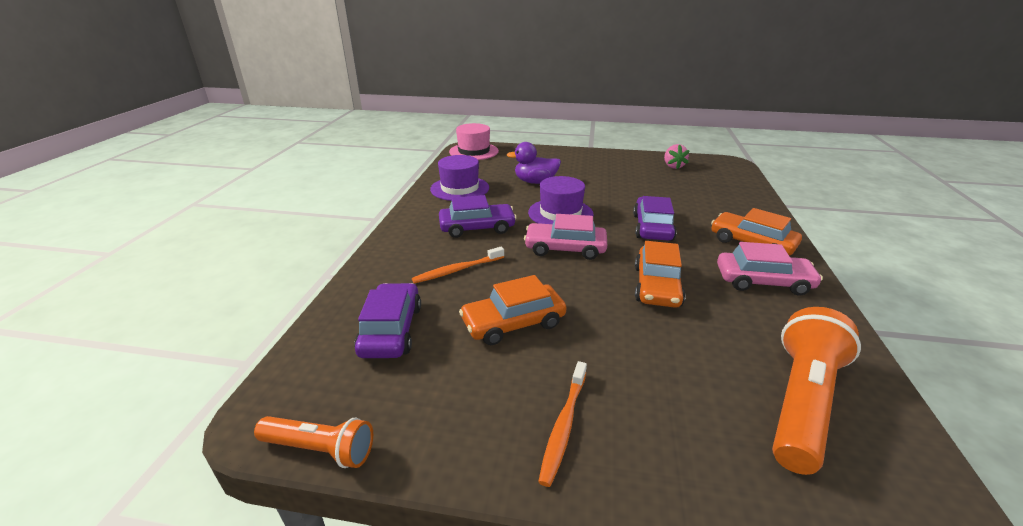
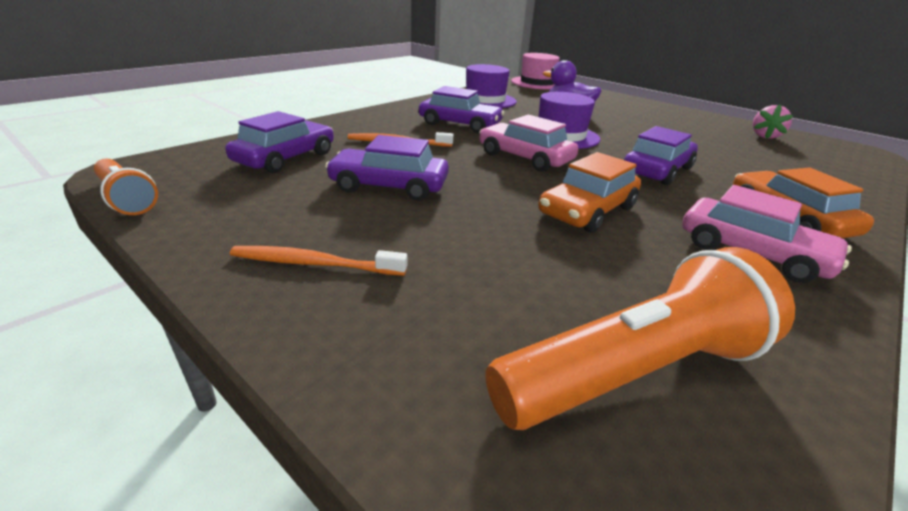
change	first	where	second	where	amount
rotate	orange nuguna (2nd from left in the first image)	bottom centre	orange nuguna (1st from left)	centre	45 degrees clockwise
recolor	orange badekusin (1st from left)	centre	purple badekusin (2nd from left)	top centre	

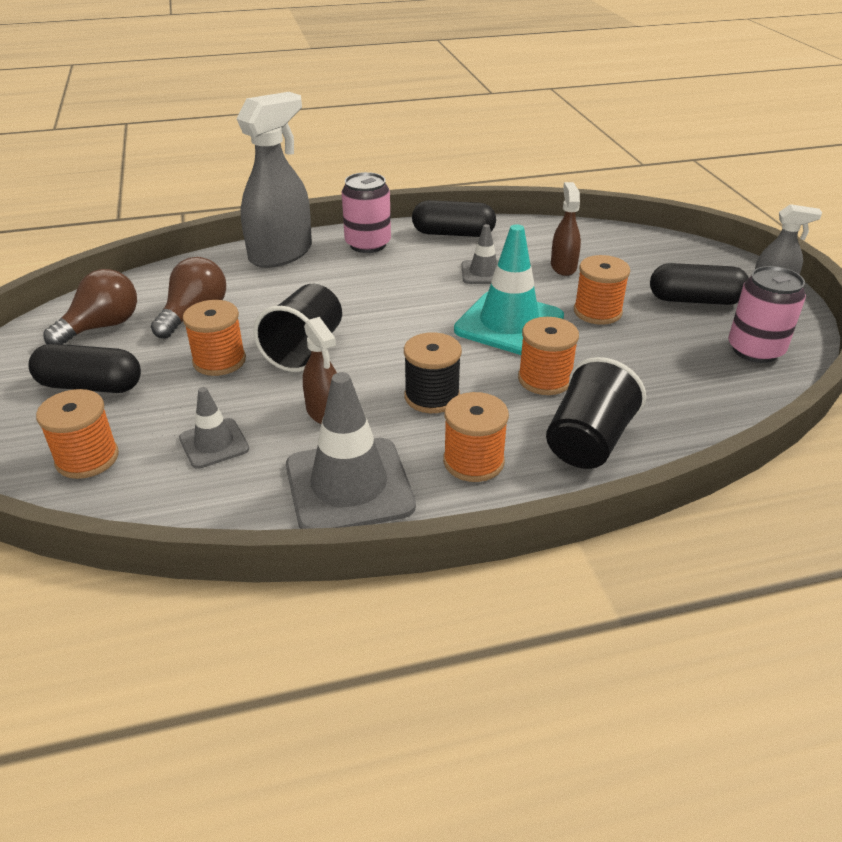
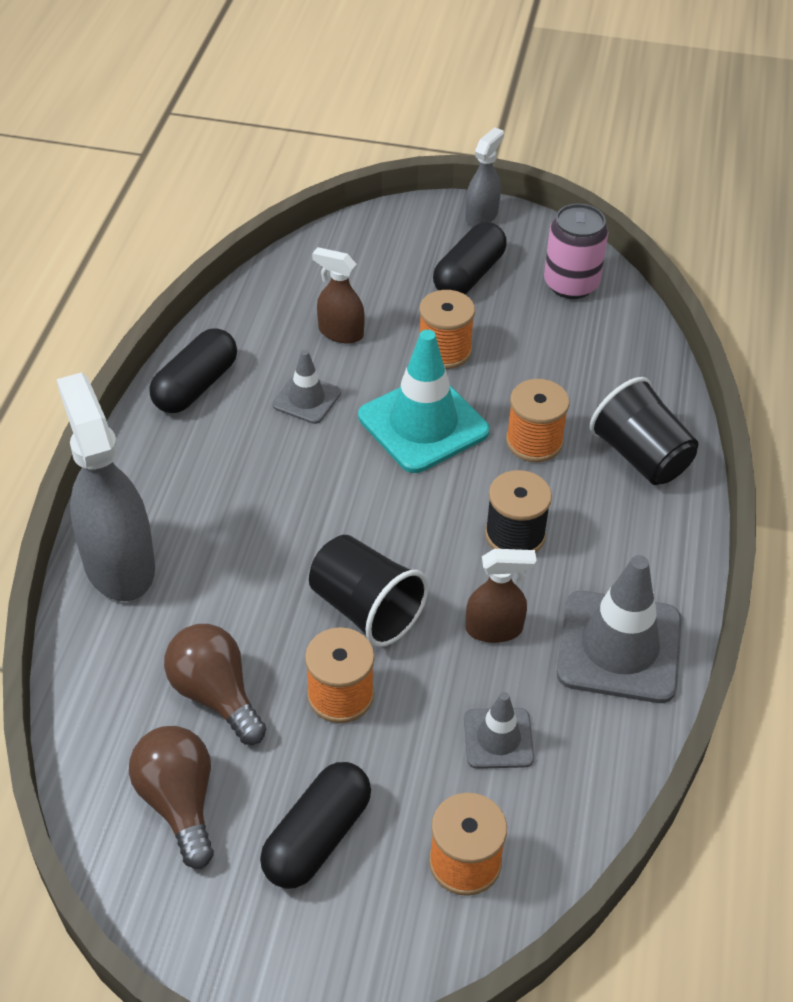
change	first	where	second	where	amount
delete	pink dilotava (1st from left)	top centre			
delete	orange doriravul (3rd from left)	centre			

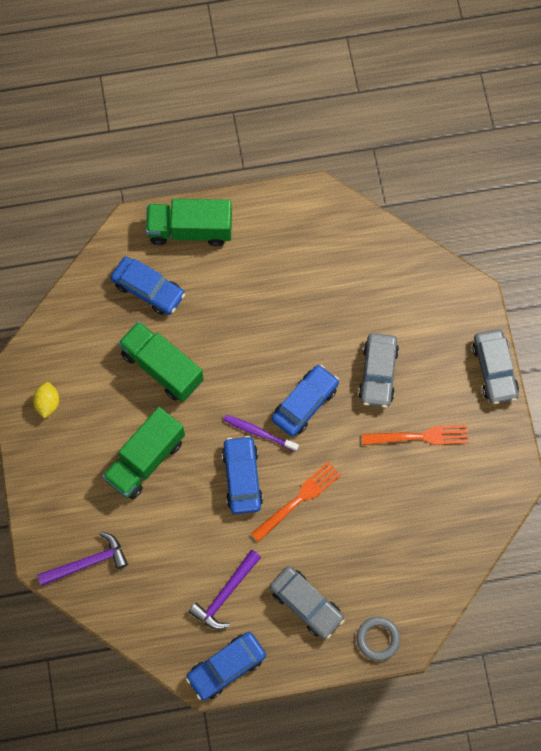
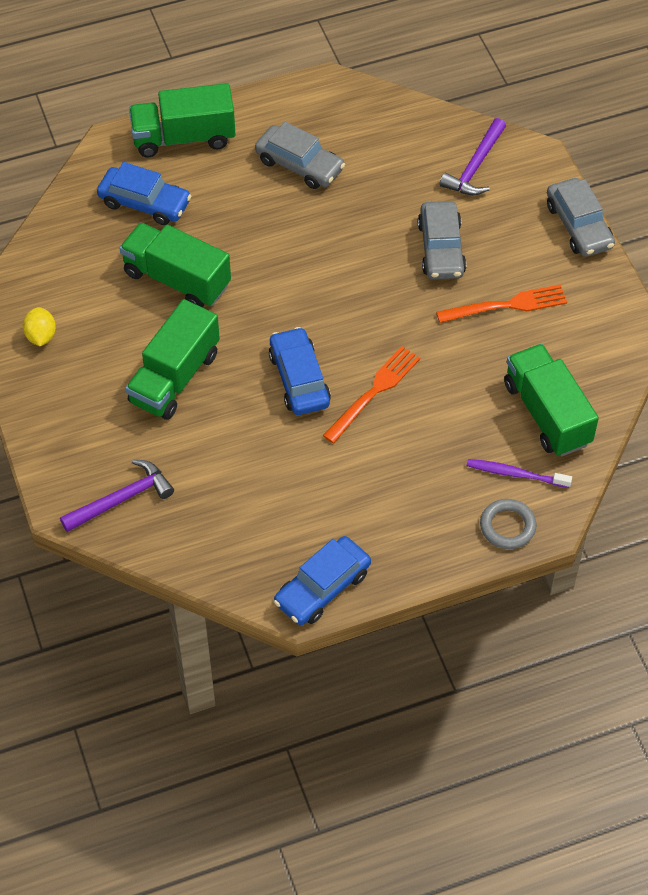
change	first	where	second	where	amount
move	grey badekusin (1st from left)	bottom centre		top centre	
move	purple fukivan (2nd from left)	bottom centre		top right	
move	purple nuguna	centre		middle right	
insert			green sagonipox (4th from left)	middle right	
delete	blue badekusin (4th from left)	centre			

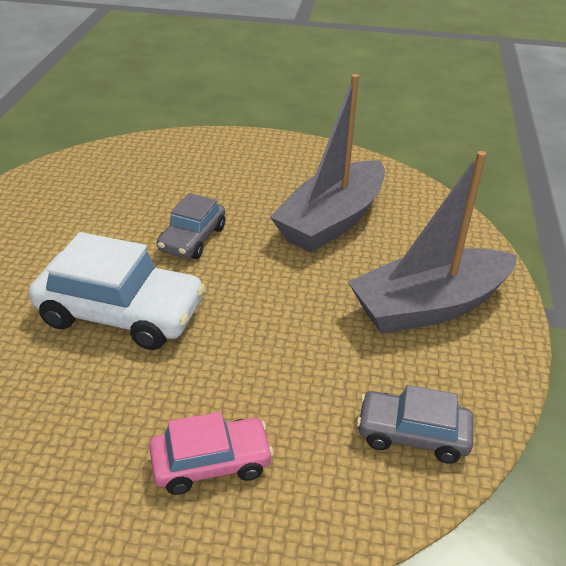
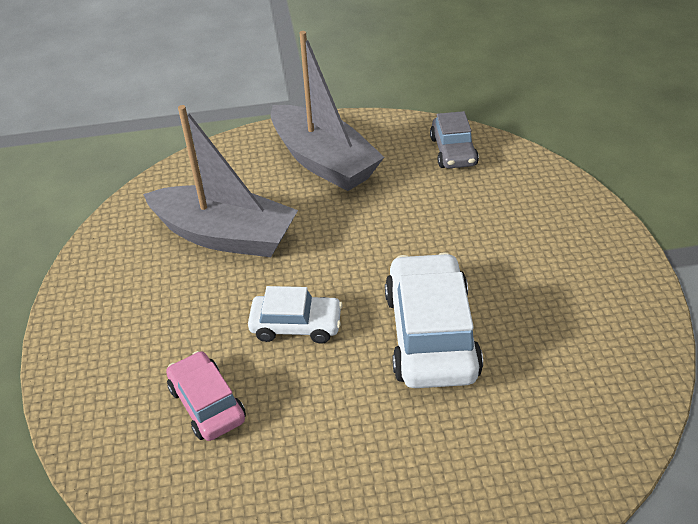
change	first	where	second	where	amount
move	pink badekusin	bottom centre		bottom left	
recolor	grey badekusin (1st from left)	centre	white badekusin (1st from left)	centre	

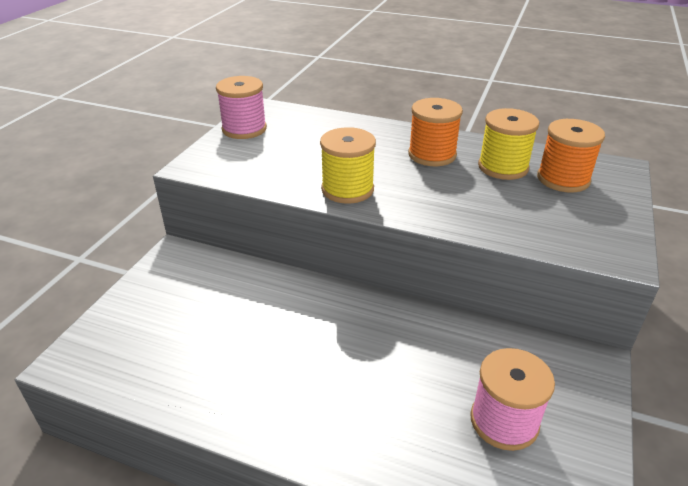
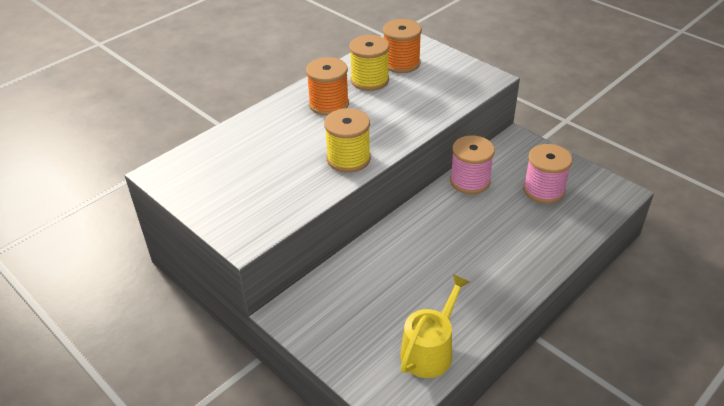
change	first	where	second	where	amount
insert			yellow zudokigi	bottom centre	
move	pink doriravul (1st from left)	top centre		centre	

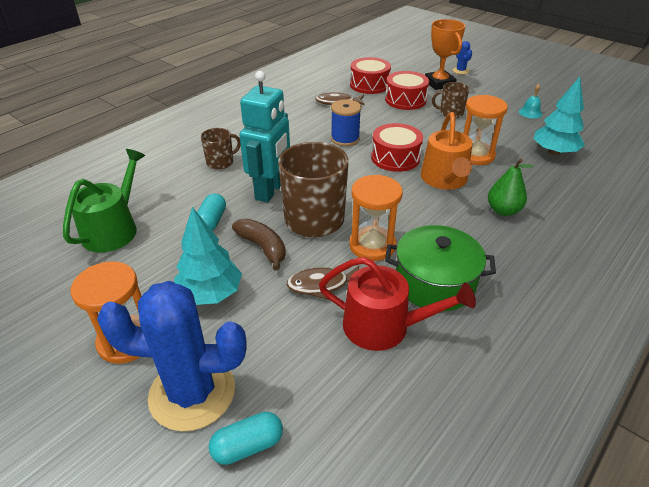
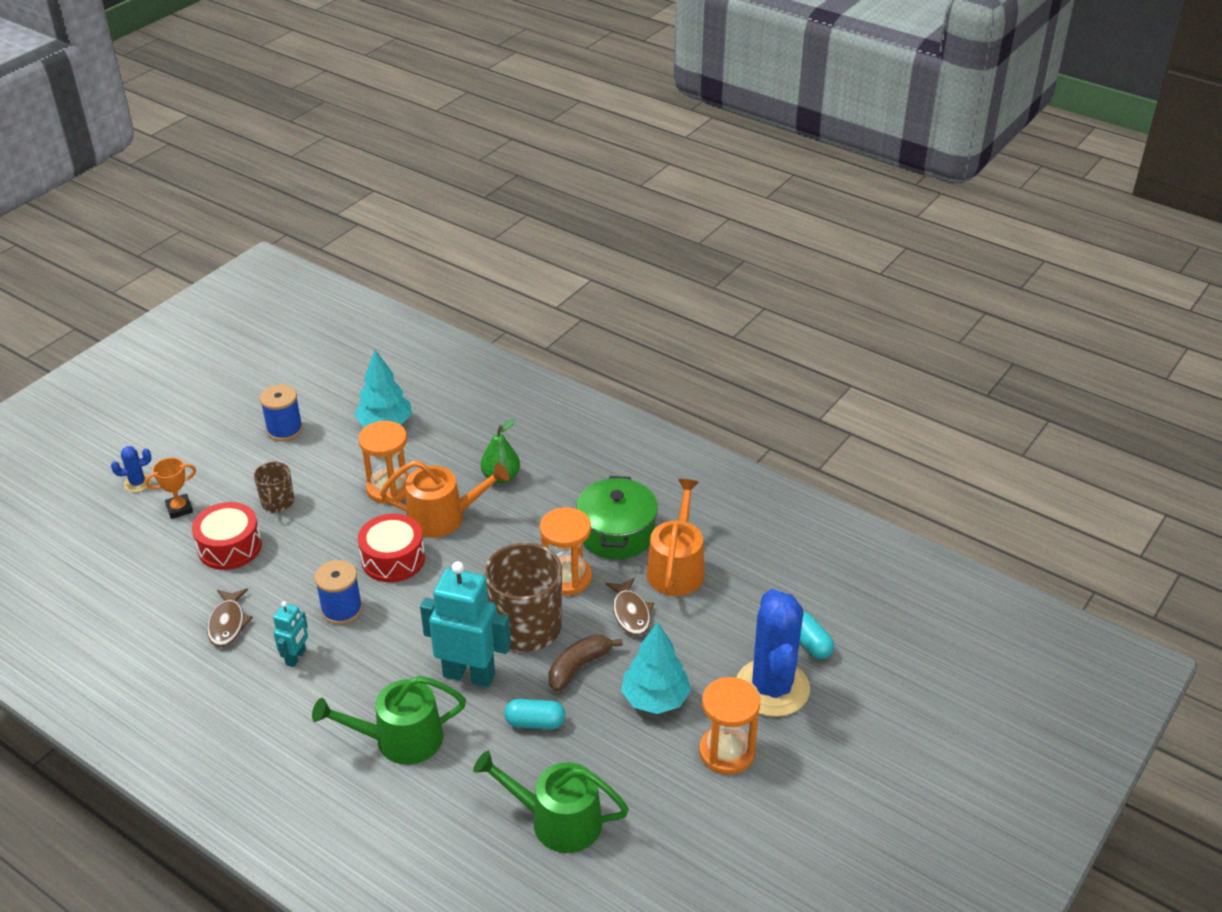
change	first	where	second	where	amount
resize	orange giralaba	top right		middle left	x0.62
replace	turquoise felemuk	top right	blue doriravul (1st from left)	middle left	
insert			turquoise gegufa (1st from left)	bottom left	
replace	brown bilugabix (1st from left)	top centre	green zudokigi (1st from left)	bottom left	
recolor	red zudokigi	centre	orange zudokigi (2nd from left)	centre	
delete	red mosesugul (1st from left)	top centre			

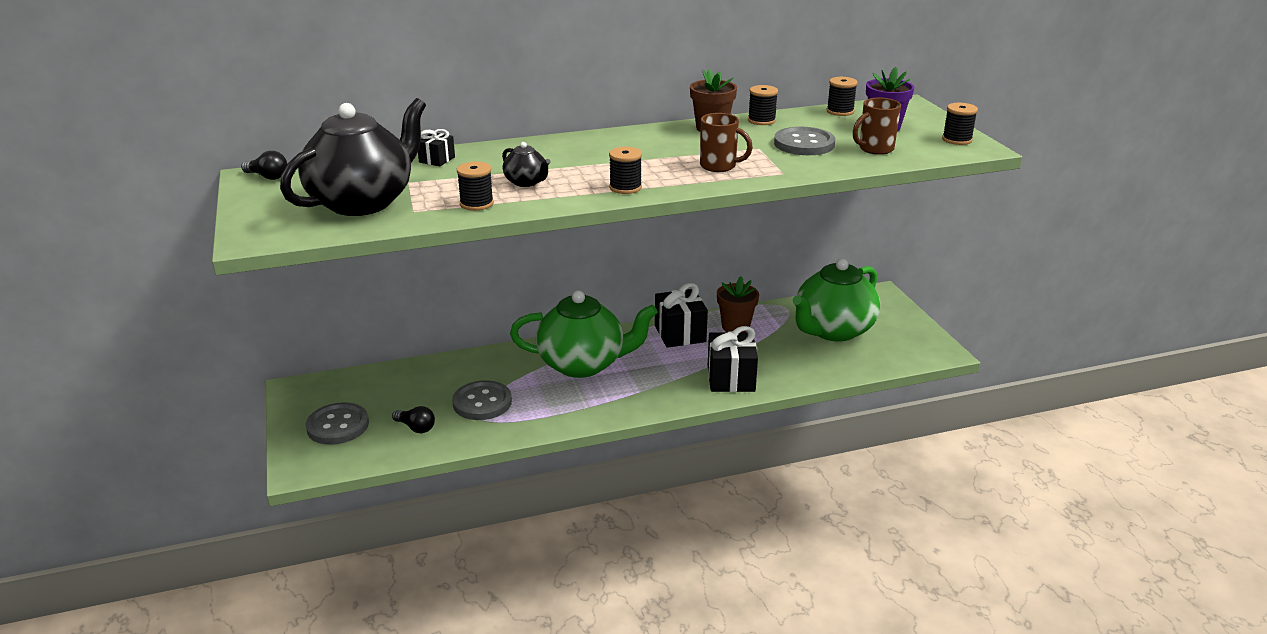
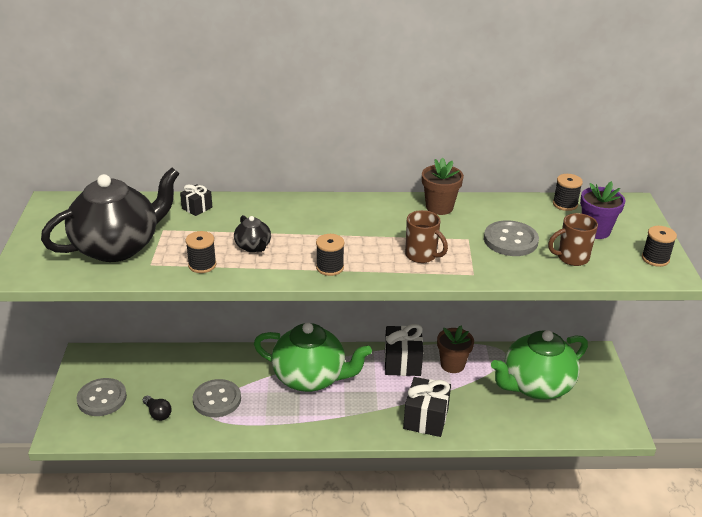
change	first	where	second	where	amount
delete	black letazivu (1st from left)	top left			
delete	black doriravul (3rd from left)	top centre			

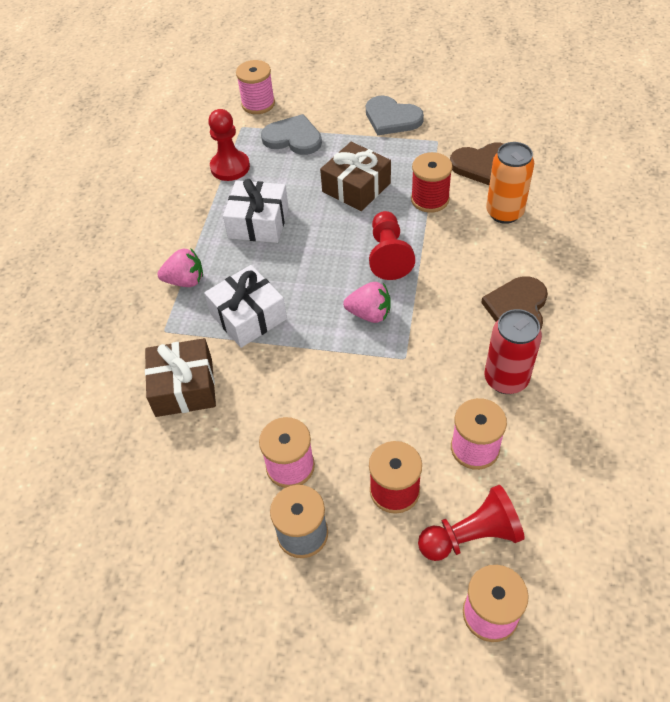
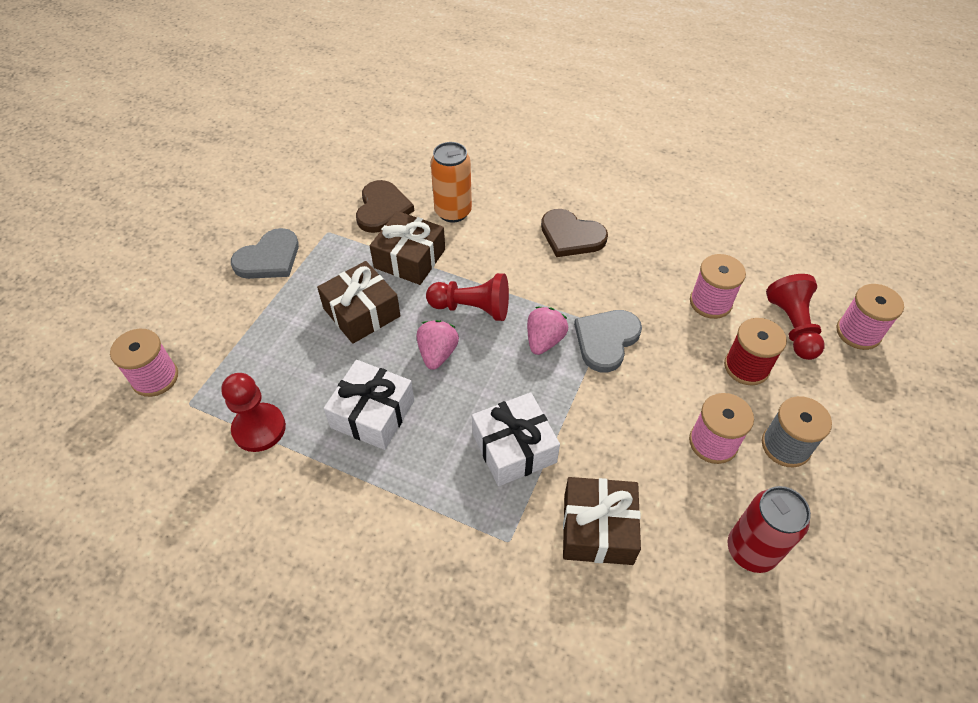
change	first	where	second	where	amount
replace	red doriravul (2nd from left)	top centre	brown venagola (2nd from left)	centre	
move	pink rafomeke (1st from left)	middle left		centre	
move	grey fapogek (1st from left in the first image)	top centre	grey fapogek (2nd from left)	centre	
move	red dilotava	middle right		bottom right	

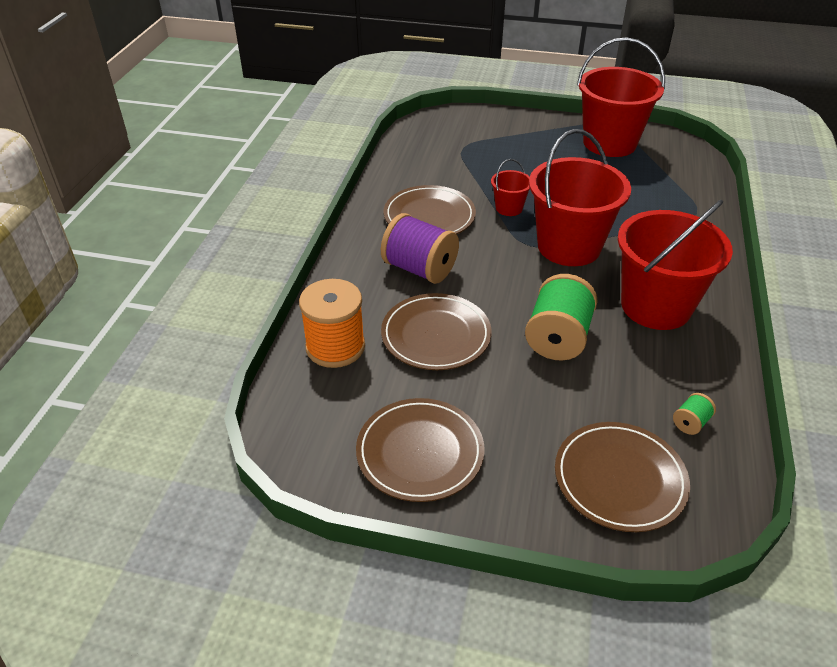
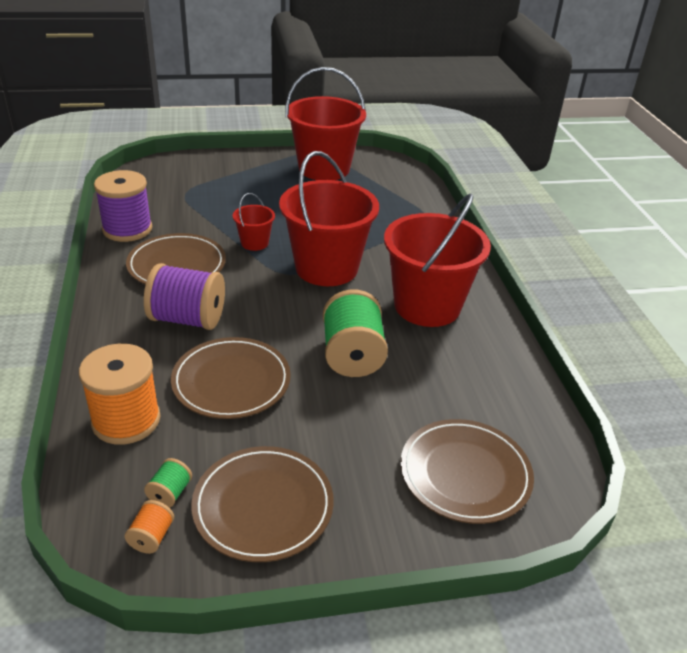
change	first	where	second	where	amount
insert			purple doriravul (1st from left)	top left	
insert			orange doriravul (2nd from left)	bottom left	
move	green doriravul (2nd from left in the first image)	middle right	green doriravul (1st from left)	bottom left	

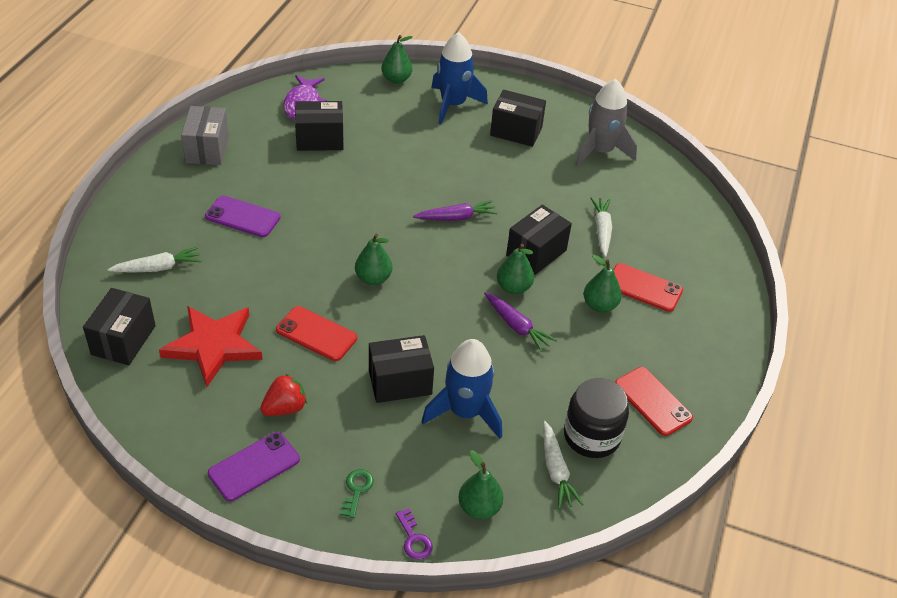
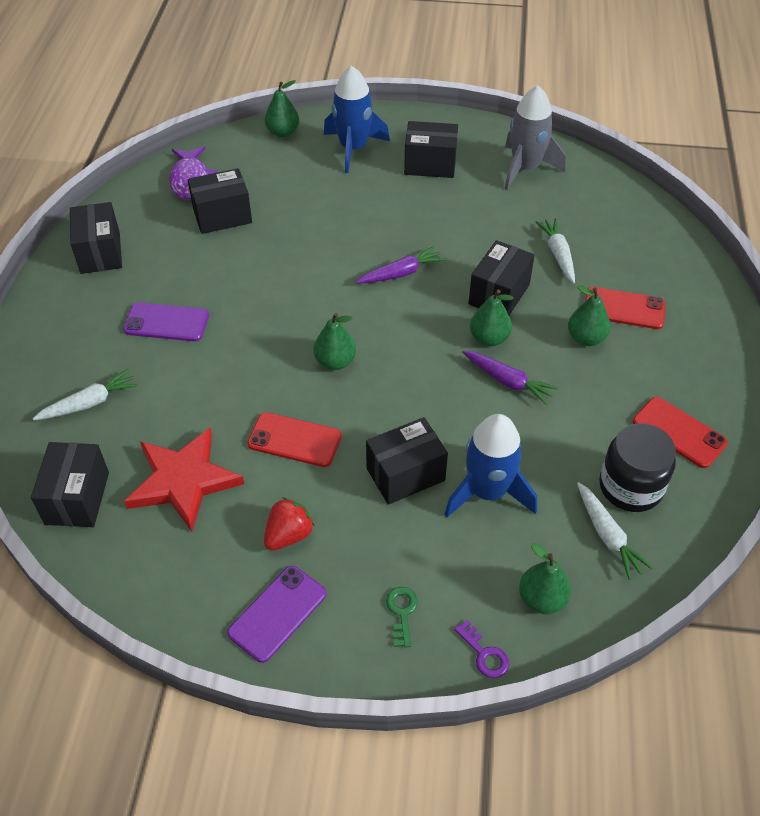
change	first	where	second	where	amount
recolor	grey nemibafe	top left	black nemibafe (2nd from left)	top left	

